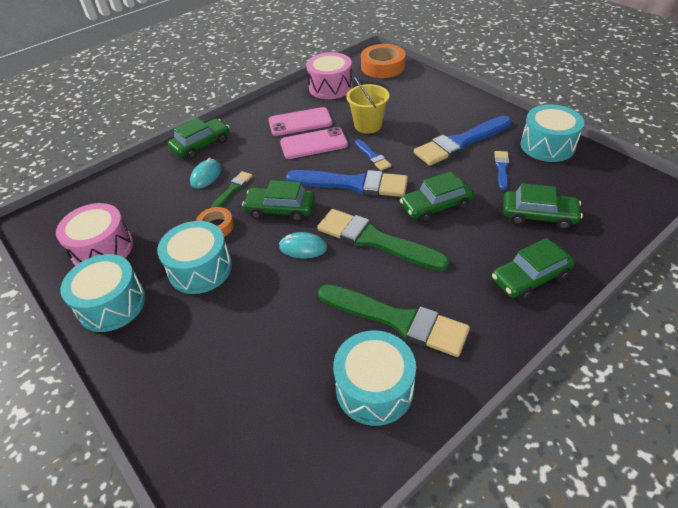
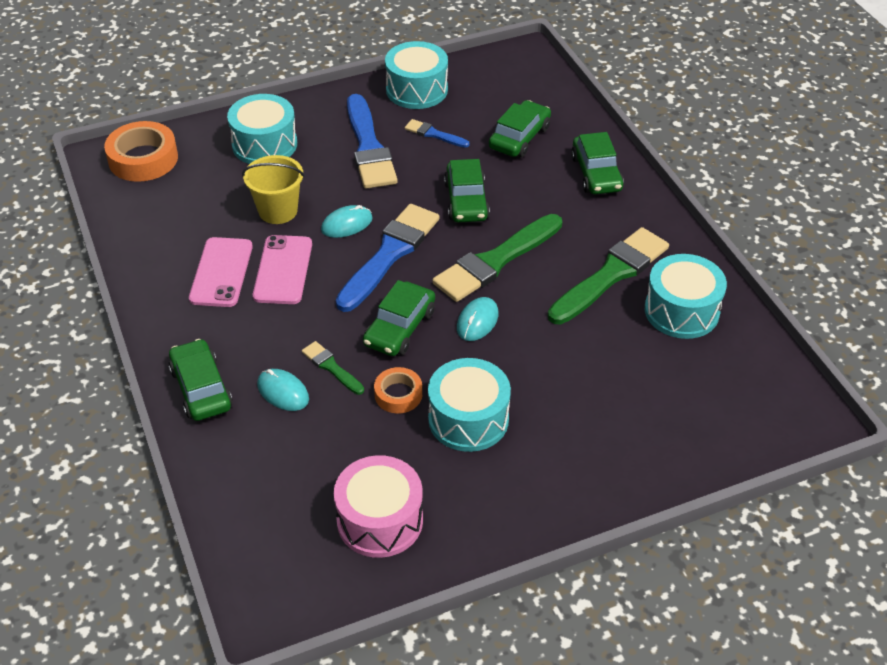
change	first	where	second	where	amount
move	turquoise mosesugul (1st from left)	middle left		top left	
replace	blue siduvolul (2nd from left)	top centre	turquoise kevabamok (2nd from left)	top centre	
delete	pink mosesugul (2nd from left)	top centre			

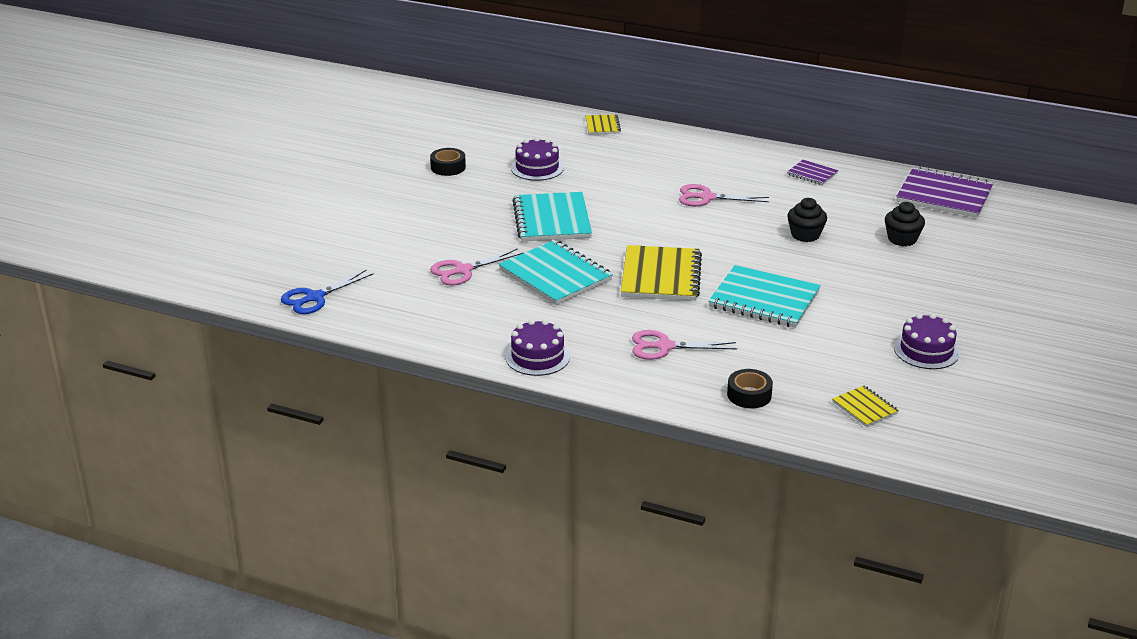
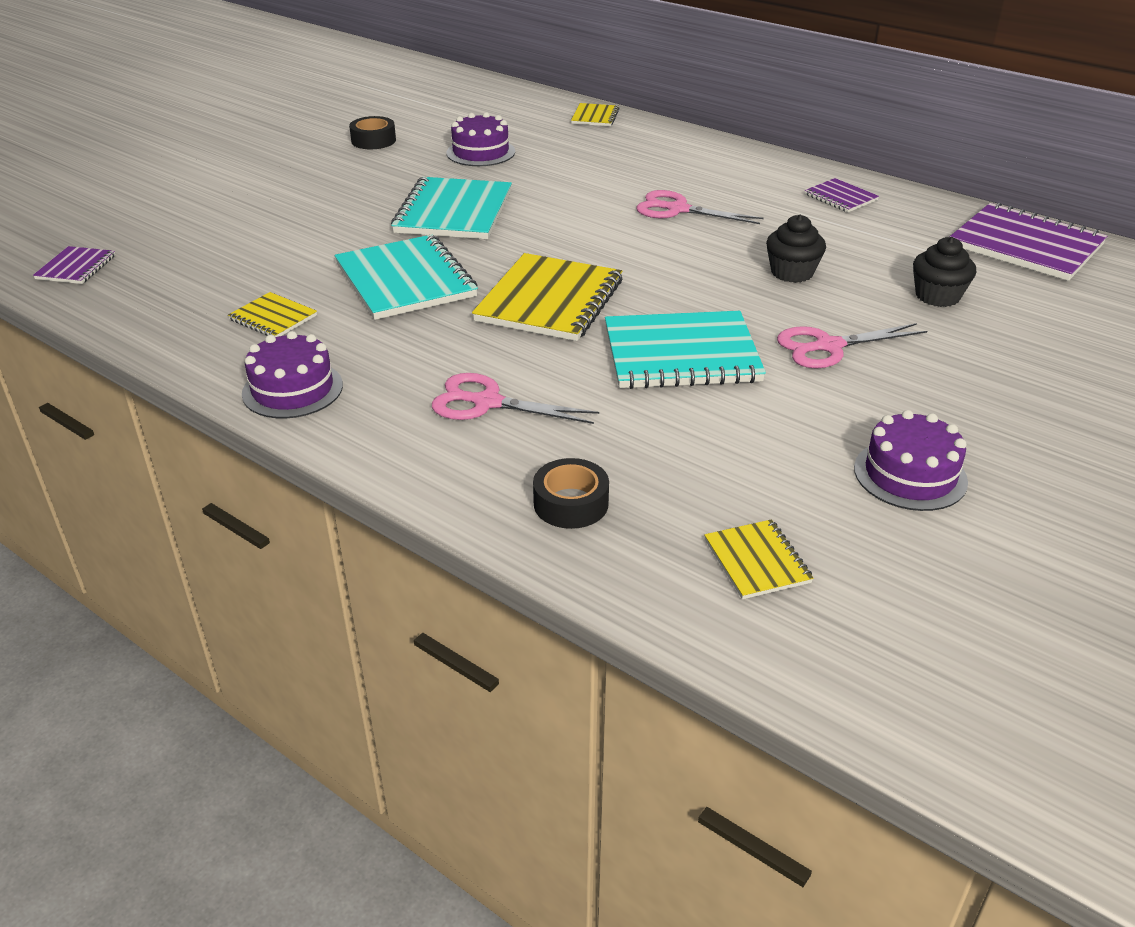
change	first	where	second	where	amount
replace	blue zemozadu	middle left	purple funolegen (1st from left)	top left	
insert			yellow funolegen (1st from left)	middle left	
rotate	turquoise funolegen (3rd from left)	middle right		centre	45 degrees counterclockwise
move	pink zemozadu (1st from left in the first image)	centre	pink zemozadu (3rd from left)	middle right	

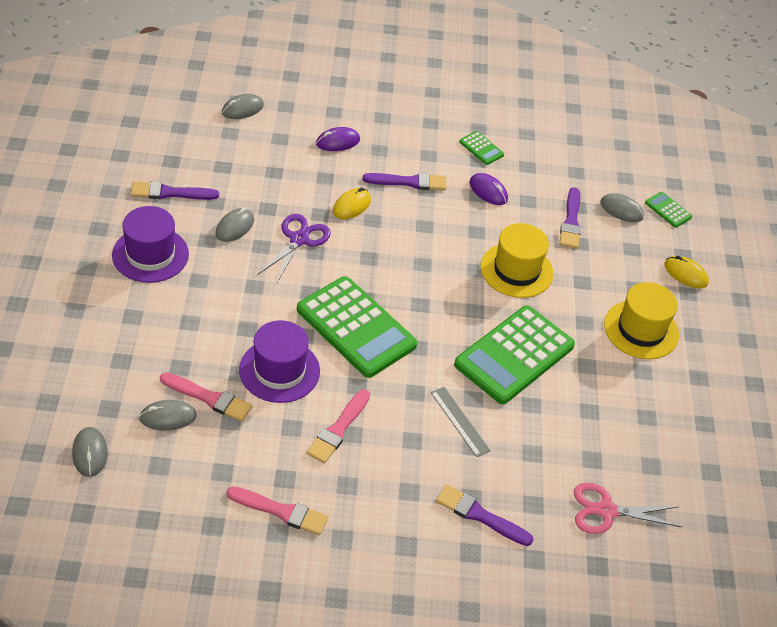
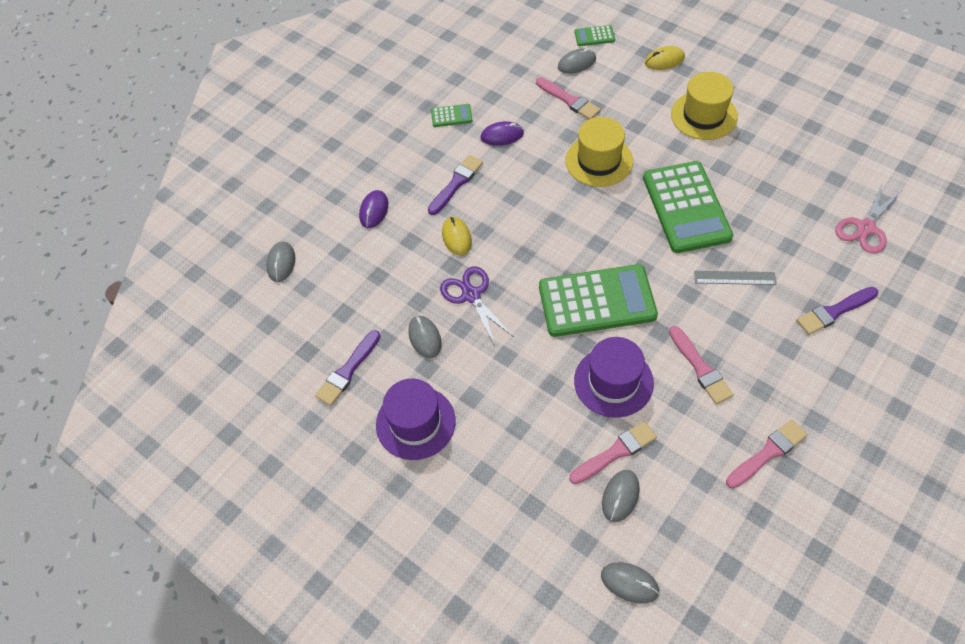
change	first	where	second	where	amount
recolor	purple siduvolul (4th from left)	middle right	pink siduvolul (1st from left)	top centre	

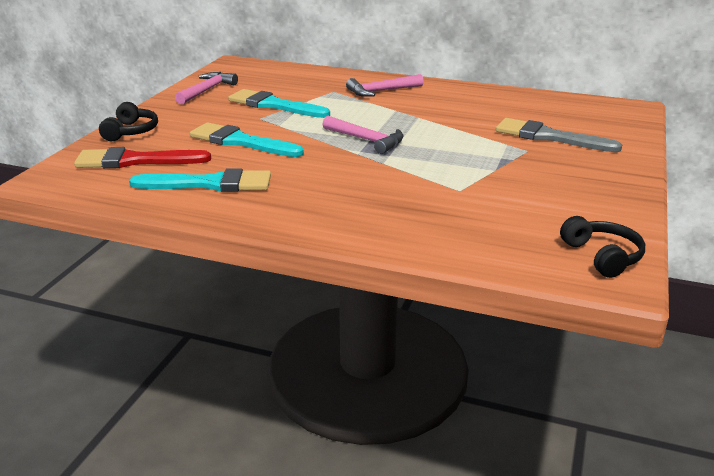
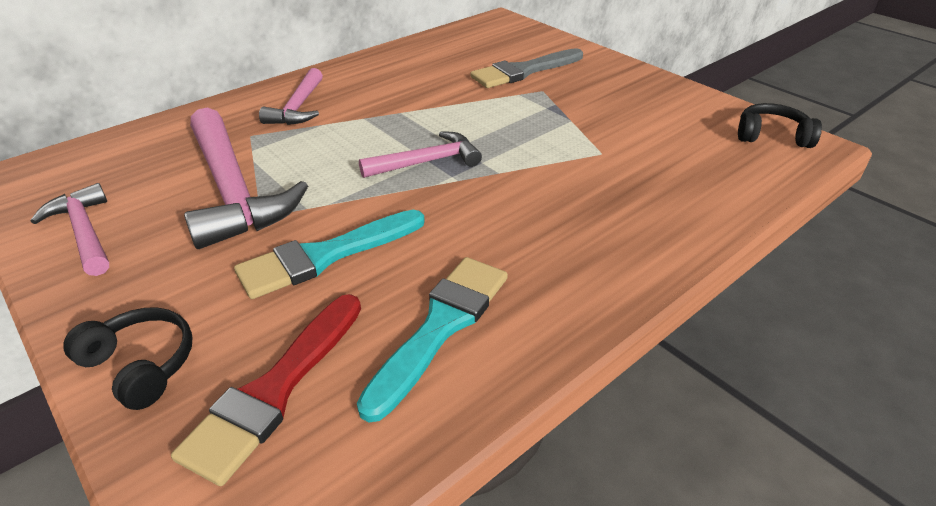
change	first	where	second	where	amount
replace	turquoise siduvolul (3rd from left)	top centre	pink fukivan (2nd from left)	middle left	

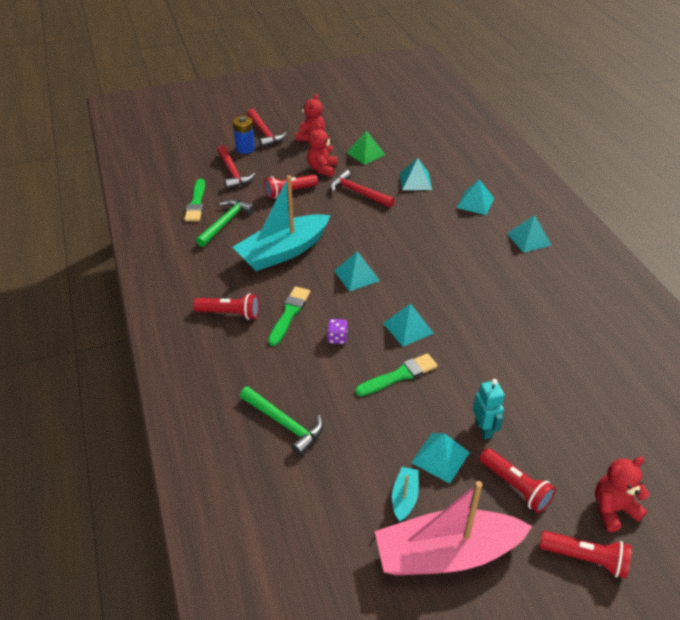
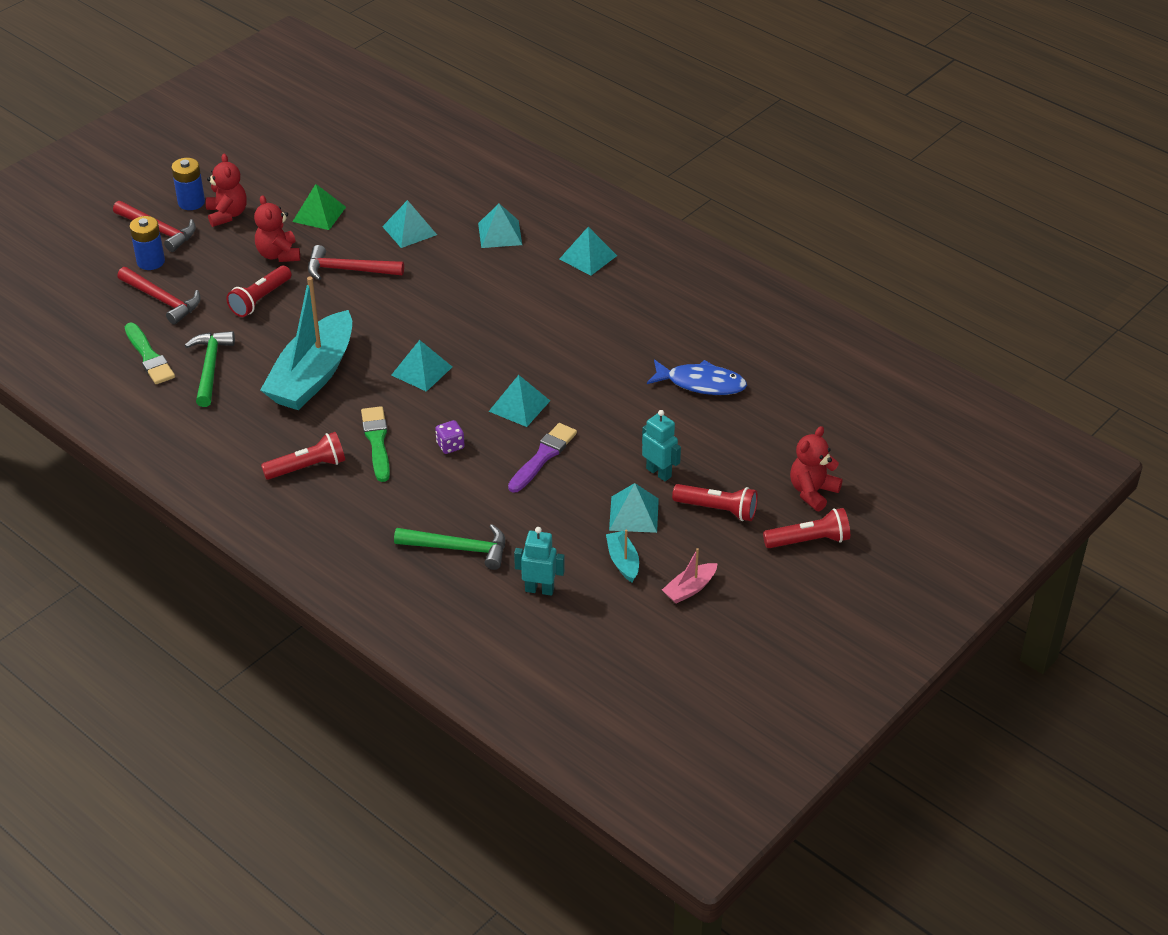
change	first	where	second	where	amount
insert			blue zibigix (2nd from left)	top left	
recolor	green siduvolul (3rd from left)	centre	purple siduvolul	centre	
insert			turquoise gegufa (1st from left)	centre	
insert			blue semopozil	centre	
resize	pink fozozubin	bottom centre		centre	x0.42

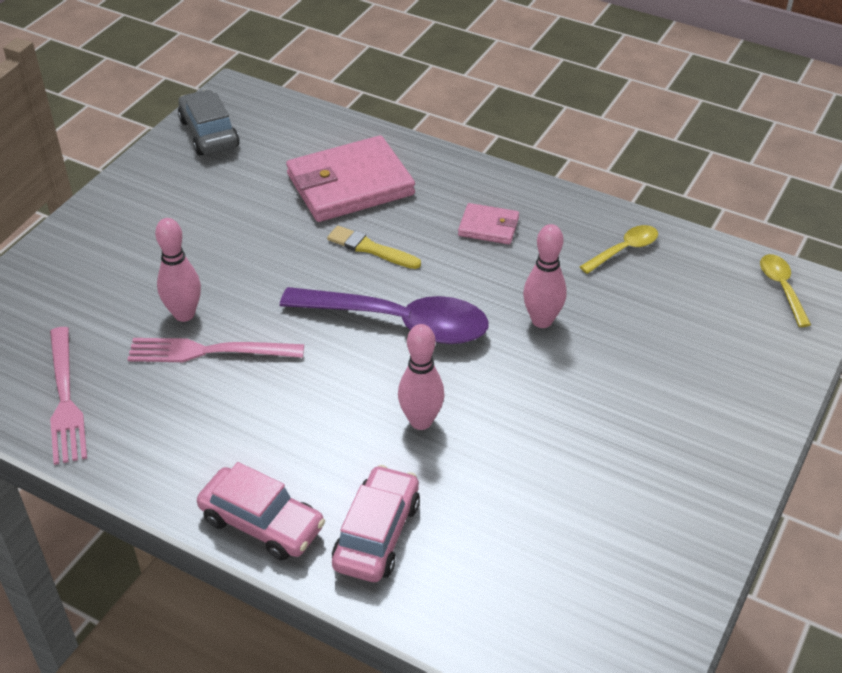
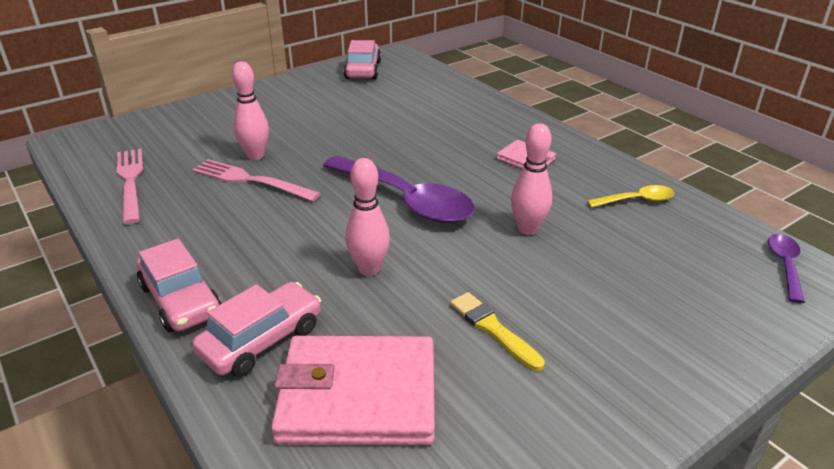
change	first	where	second	where	amount
rotate	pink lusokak (1st from left)	middle left		middle left	150 degrees clockwise
move	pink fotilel (1st from left)	top centre		bottom centre	
recolor	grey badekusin	top left	pink badekusin (3rd from left)	top centre	
move	yellow siduvolul	centre		bottom centre	
recolor	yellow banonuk (2nd from left)	middle right	purple banonuk (2nd from left)	middle right	

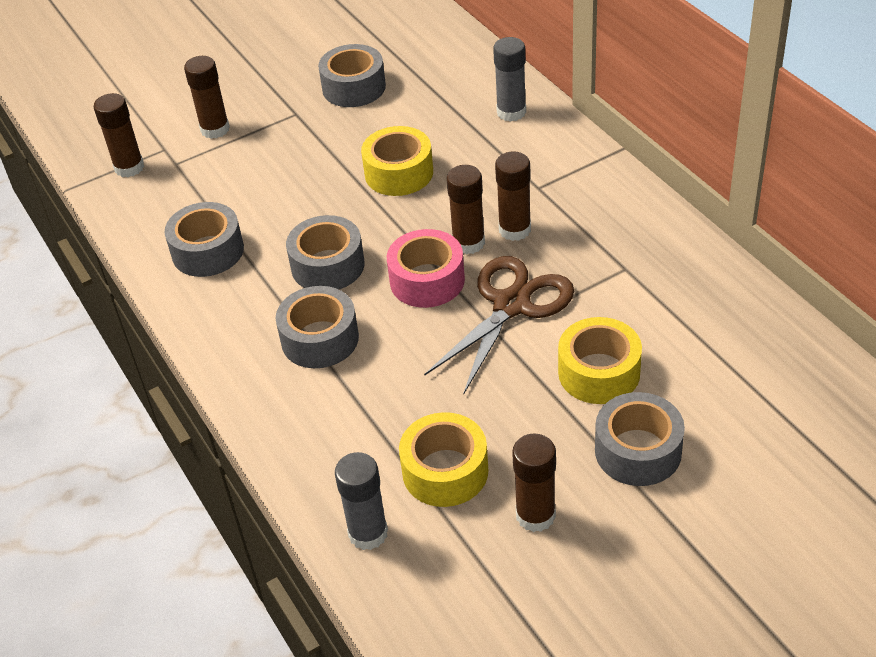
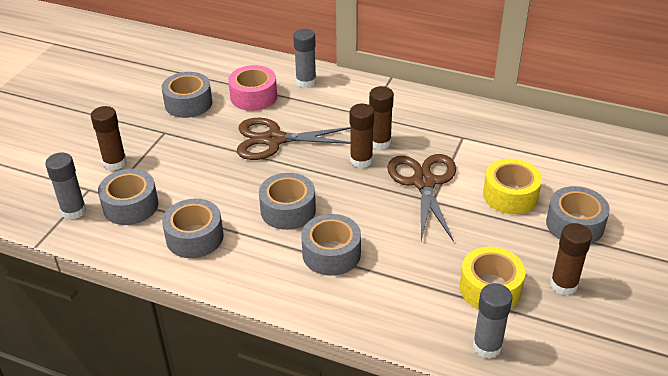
change	first	where	second	where	amount
recolor	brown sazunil (1st from left)	top left	grey sazunil (1st from left)	middle left	
insert			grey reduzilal (1st from left)	middle left	
move	pink reduzilal	centre		top centre	
replace	yellow reduzilal (1st from left)	top centre	brown zemozadu (1st from left)	centre	

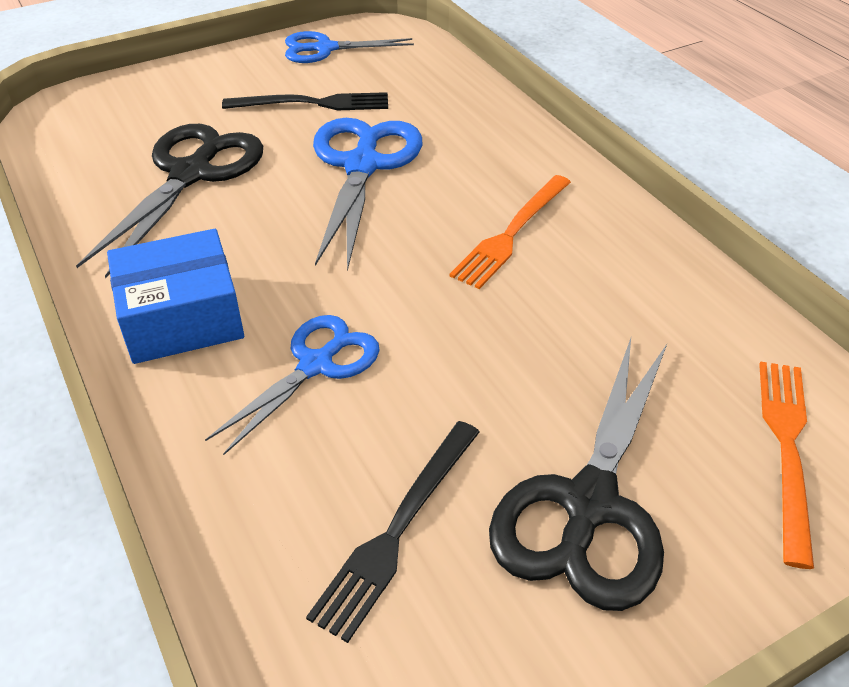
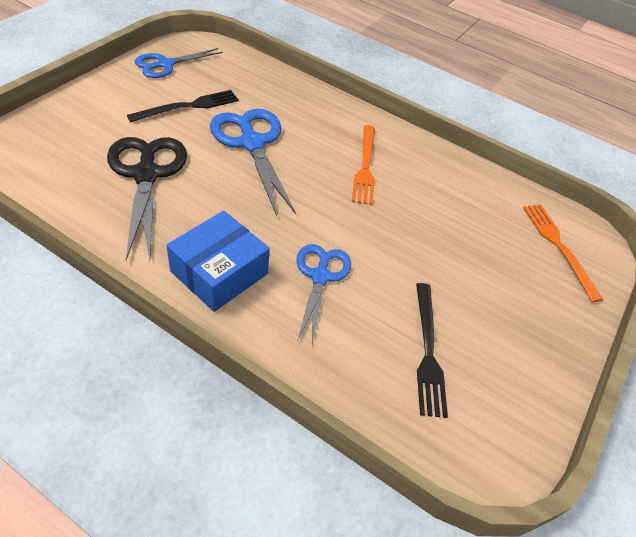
change	first	where	second	where	amount
delete	black zemozadu (2nd from left)	bottom right			

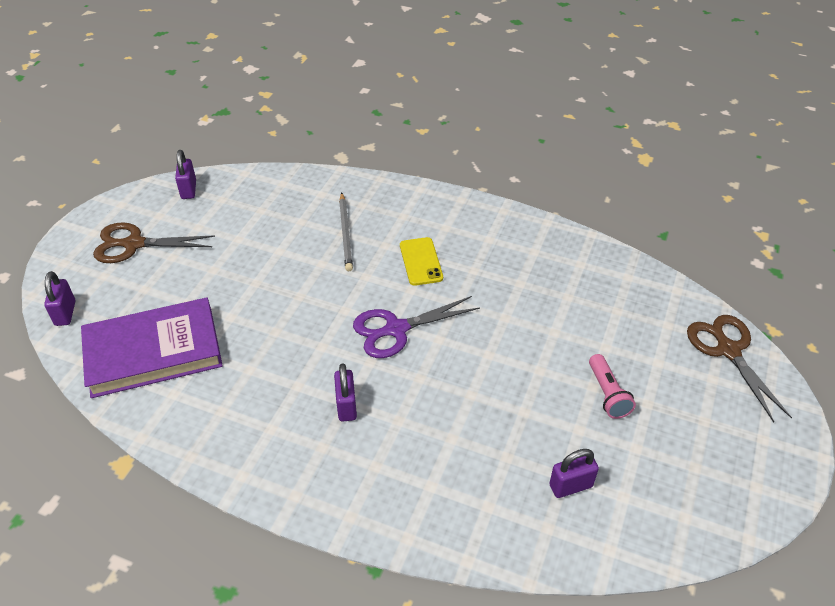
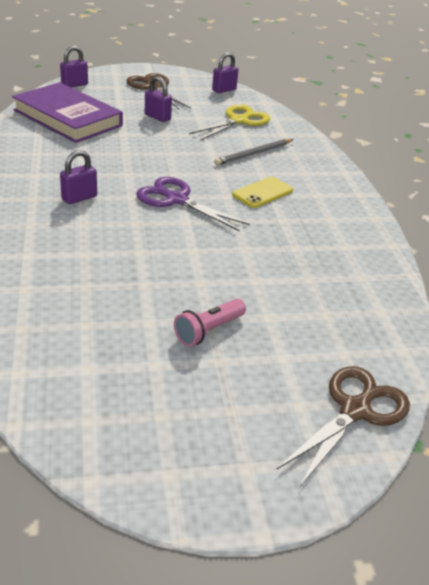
change	first	where	second	where	amount
move	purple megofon (4th from left in the first image)	bottom right	purple megofon (3rd from left)	top centre	
insert			yellow zemozadu	top centre	

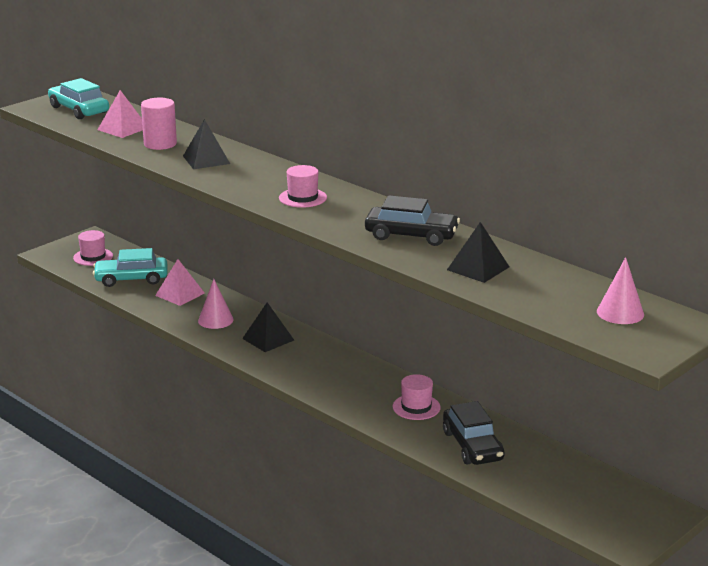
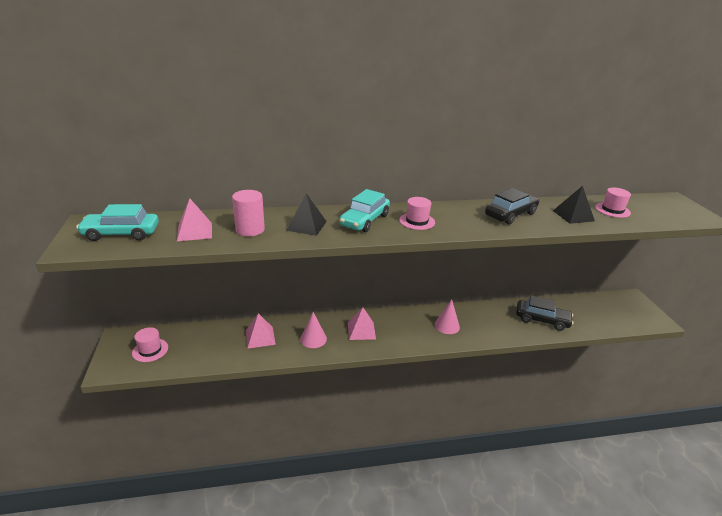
change	first	where	second	where	amount
move	turquoise badekusin (2nd from left)	middle left		centre	
recolor	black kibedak (2nd from left)	centre	pink kibedak (3rd from left)	centre	
move	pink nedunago (2nd from left)	middle right		centre	
move	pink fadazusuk (3rd from left)	bottom centre		middle right	

